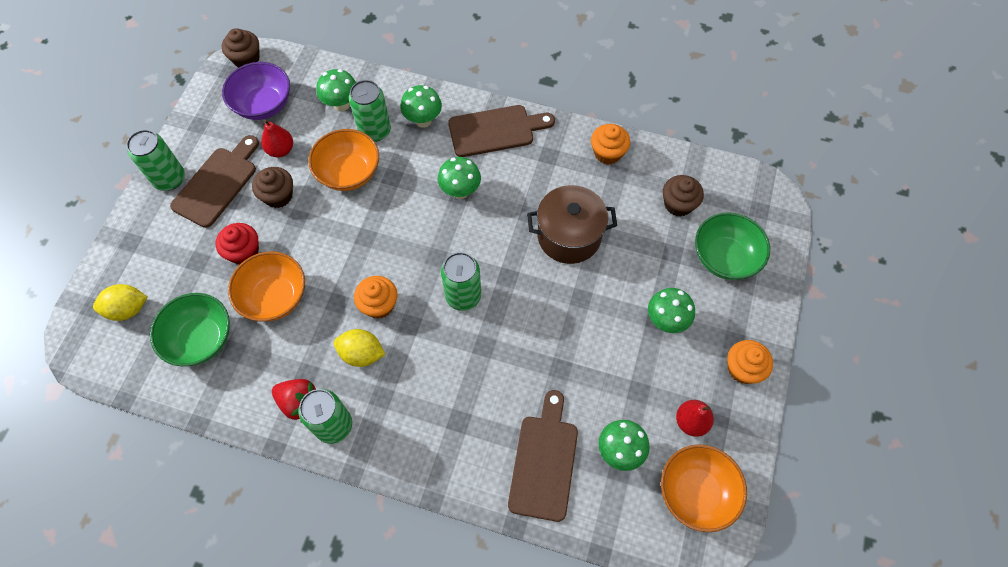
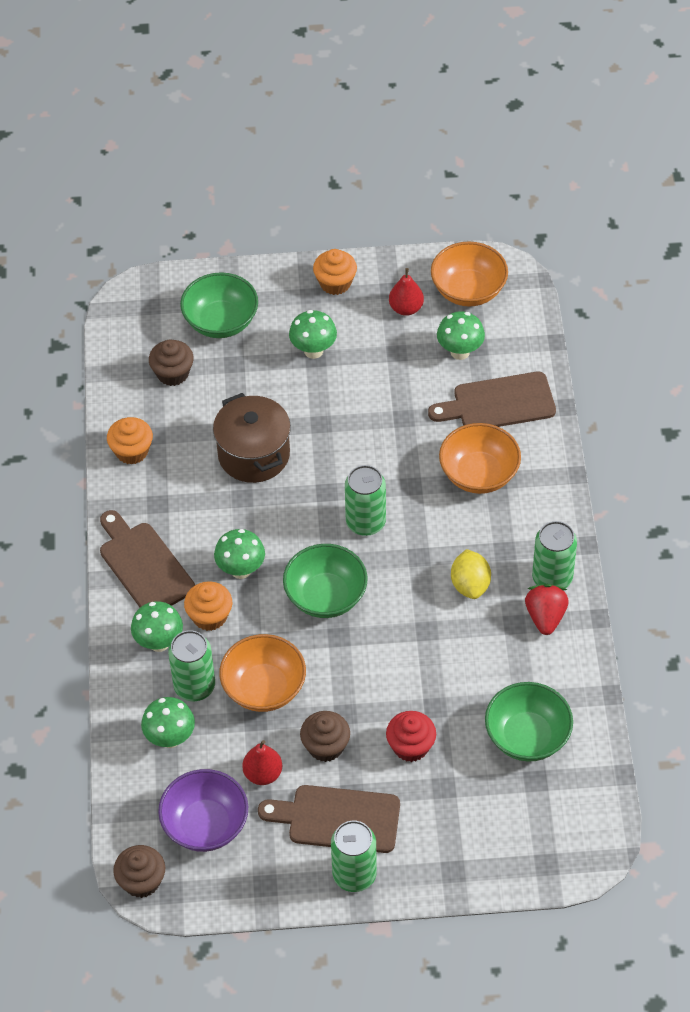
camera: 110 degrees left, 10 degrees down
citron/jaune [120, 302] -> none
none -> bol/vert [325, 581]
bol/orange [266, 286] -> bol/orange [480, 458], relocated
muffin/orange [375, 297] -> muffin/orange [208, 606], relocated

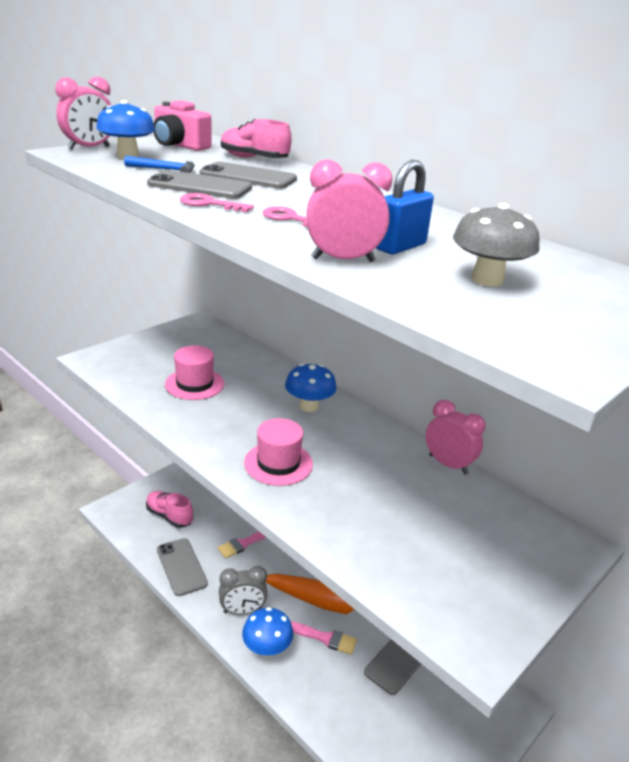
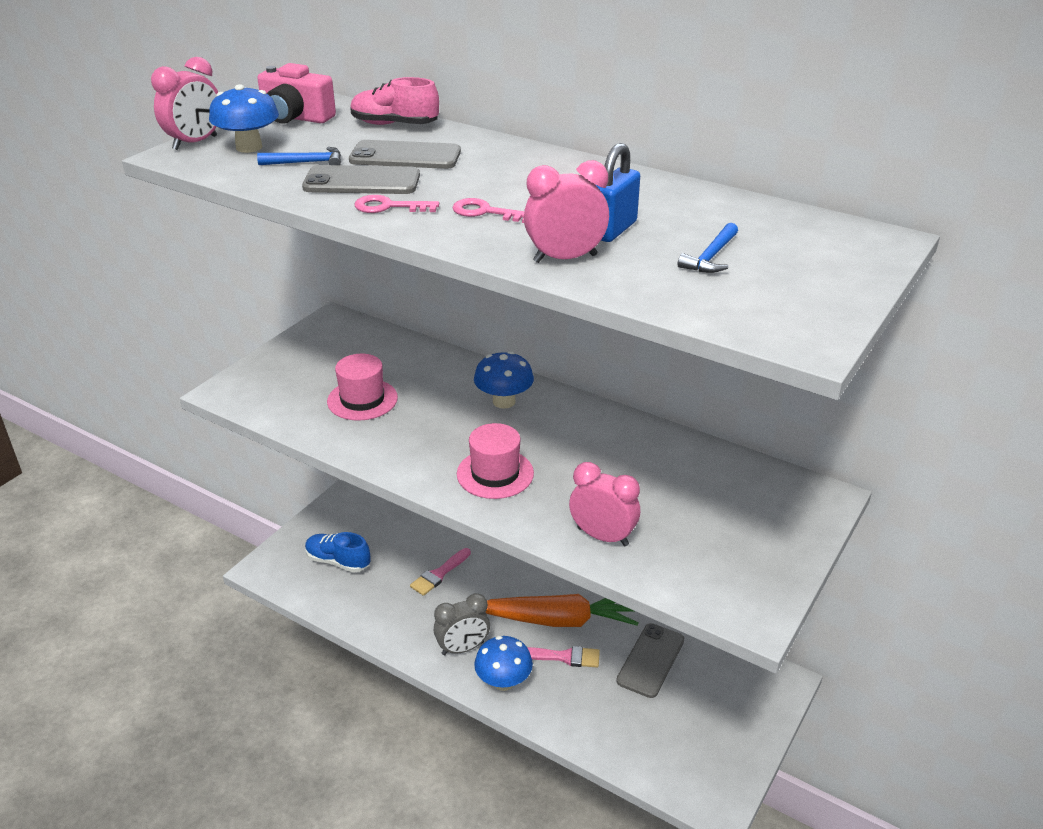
camera: 10 degrees left, 5 degrees up
téléphone/gris [182, 567] -> none
réveil/rose [456, 437] -> réveil/rose [604, 504], relocated
champignon/gris [496, 245] -> marteau/bleu [708, 248]
chaussure/rose [169, 509] -> chaussure/bleu [337, 552]

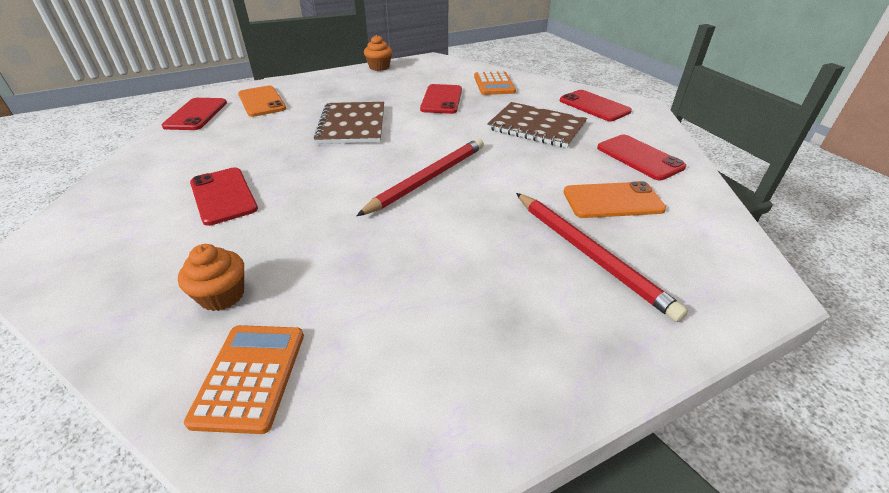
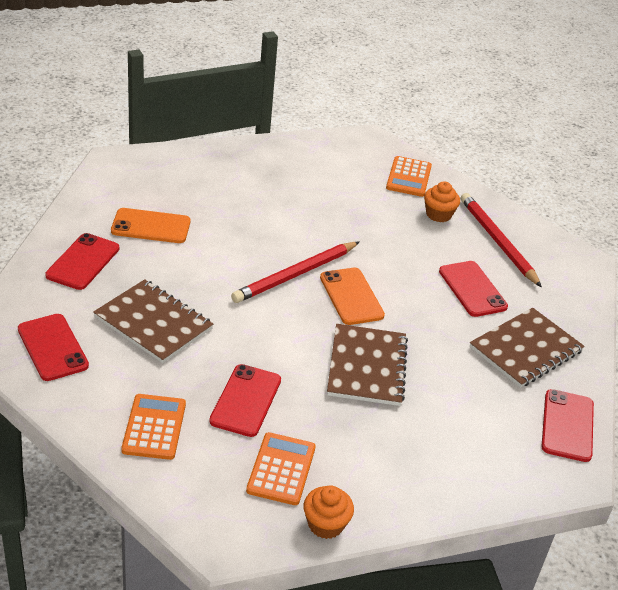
camera: 175 degrees left, 0 degrees up
none -> calculatrice/orange [281, 468]
none -> carnet/marron [527, 348]
téléphone/orange [262, 101] -> téléphone/orange [352, 296], relocated
crayon/rouge [602, 257] -> crayon/rouge [501, 240], relocated
téléphone/rouge [641, 157] -> téléphone/rouge [82, 261], 45 degrees clockwise

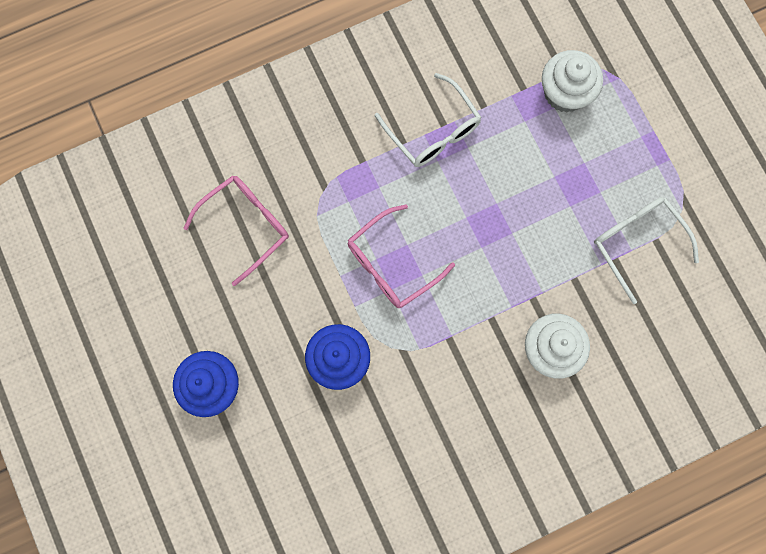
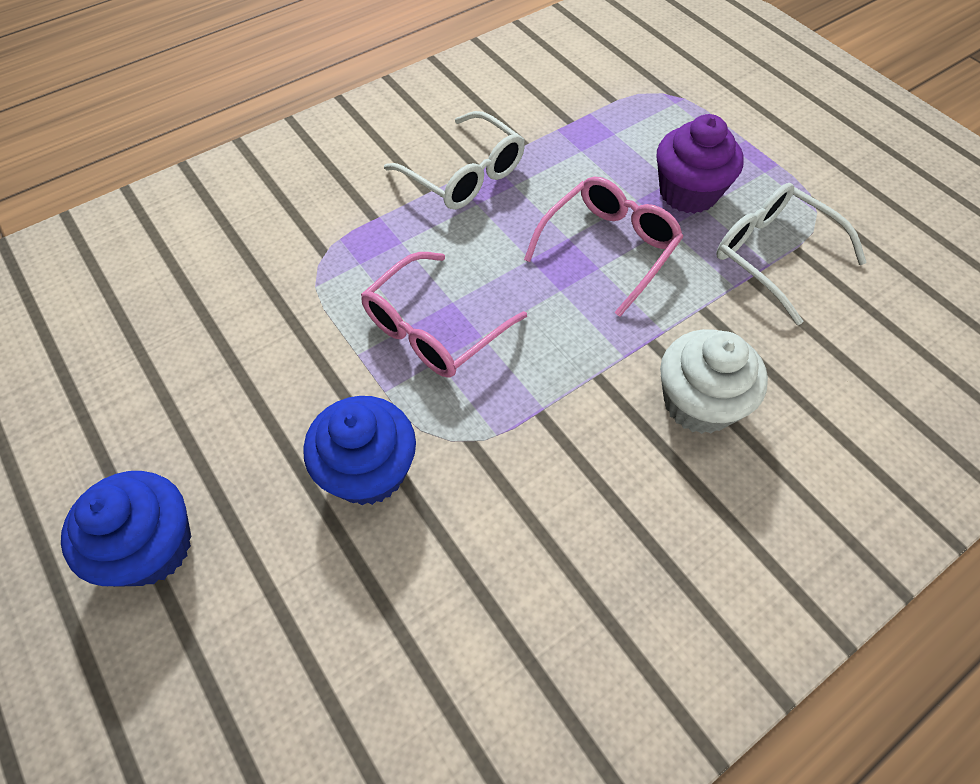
camera: 10 degrees left, 20 degrees down
muffin/blanc [572, 81] -> none
none -> muffin/violet [700, 164]
lunettes/rose [236, 230] -> lunettes/rose [603, 246], relocated

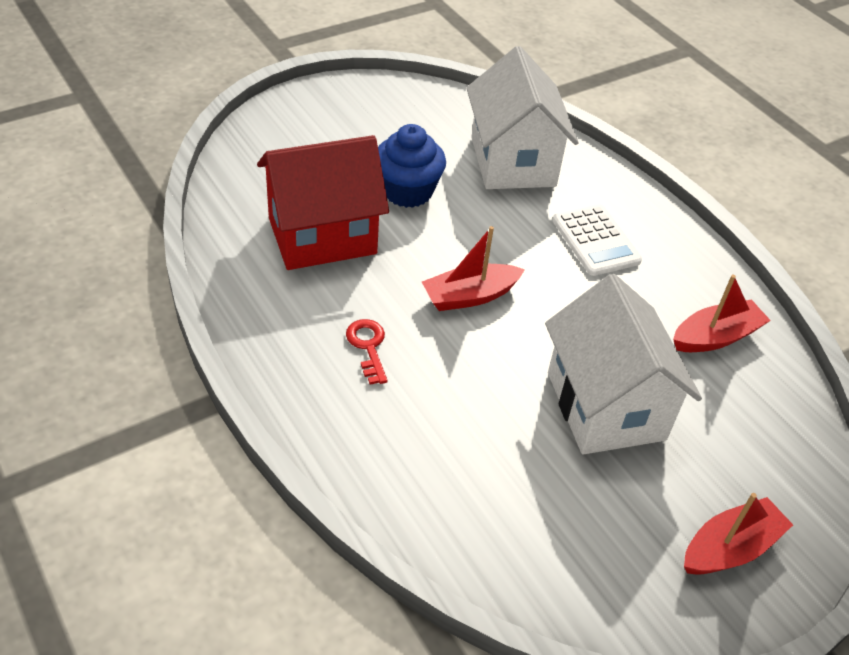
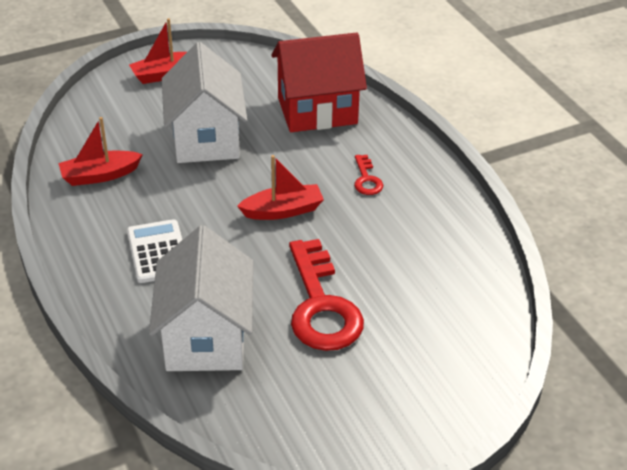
camera: 170 degrees left, 5 degrees down
maison/rouge [323, 202] -> maison/rouge [319, 82], relocated
muffin/bleu [412, 166] -> clé/rouge [326, 295]

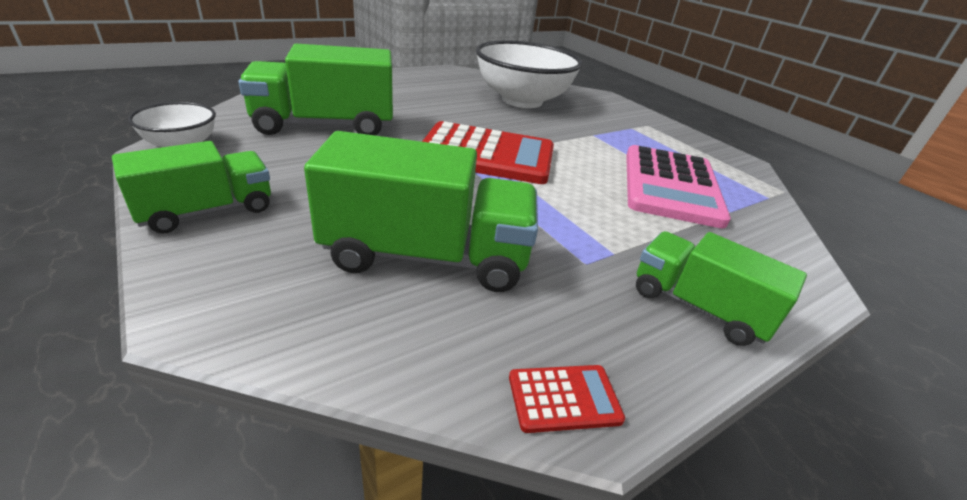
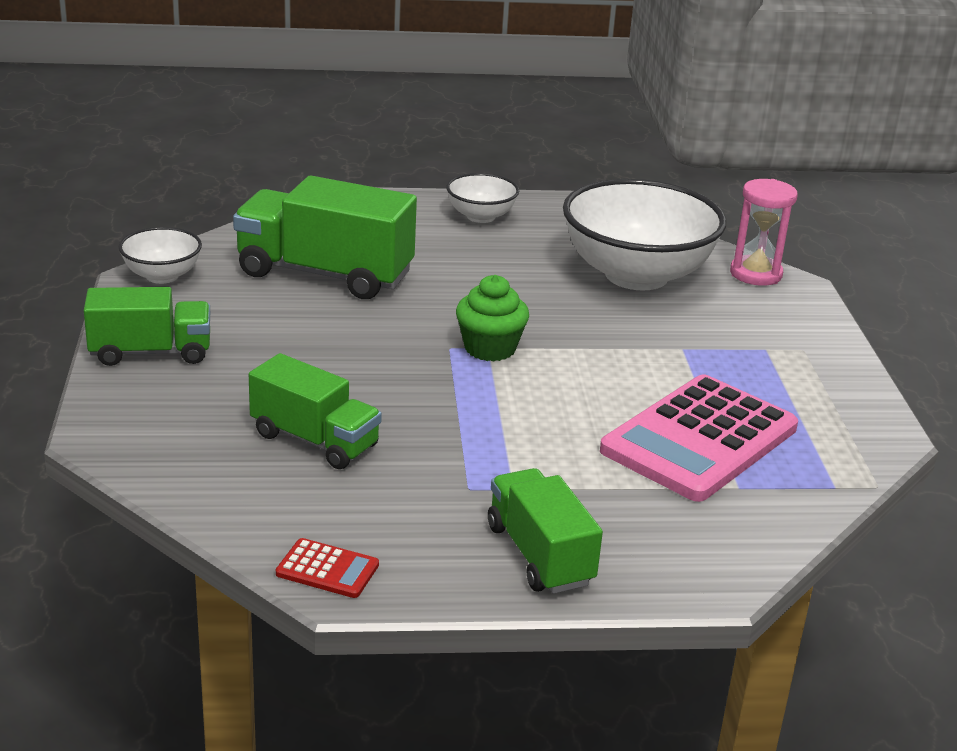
camera: 30 degrees right, 5 degrees down
none -> bol/blanc [482, 198]
none -> sablier/rose [764, 232]
calculatrice/rouge [488, 152] -> muffin/vert [492, 318]
camion/vert [421, 211] -> camion/vert [315, 411], x0.63

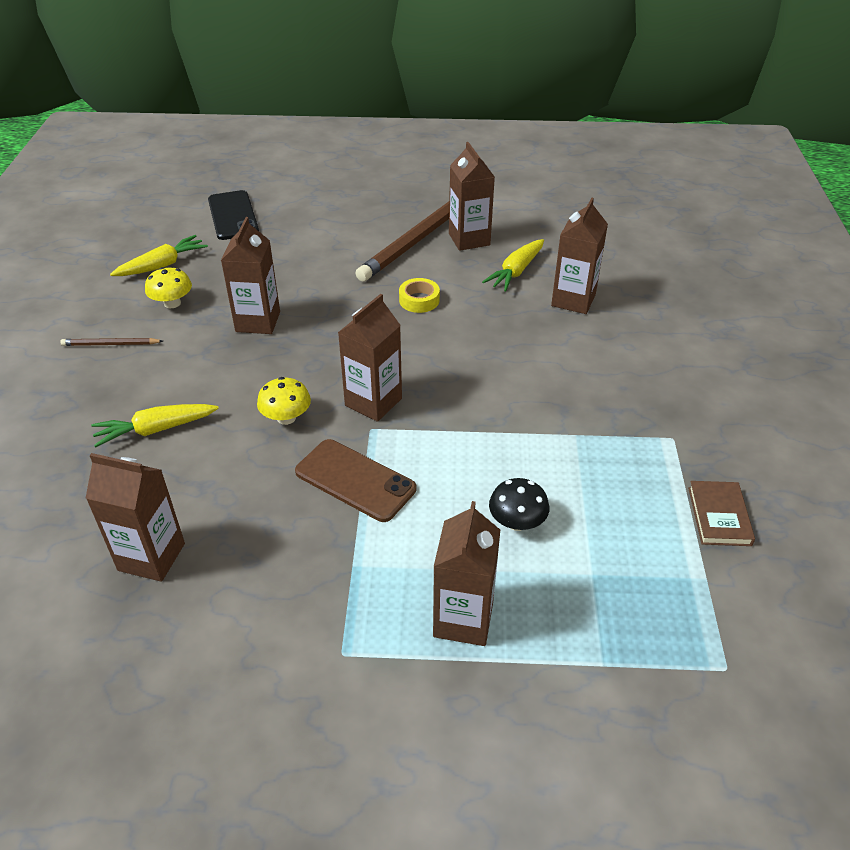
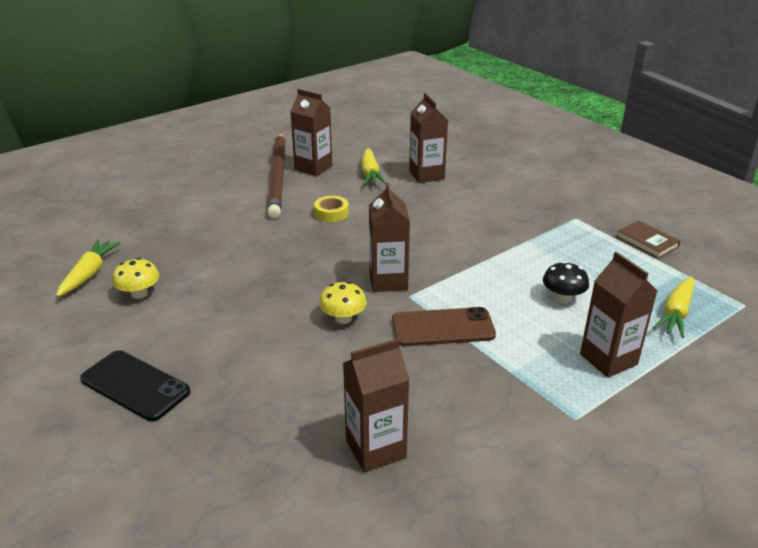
camera: 40 degrees left, 10 degrees down
crayon/marron [111, 342] -> none
brique de lait/marron [250, 275] -> none
carotte/jaune [155, 425] -> carotte/jaune [674, 307], relocated
téléphone/noir [233, 215] -> téléphone/noir [135, 385], relocated

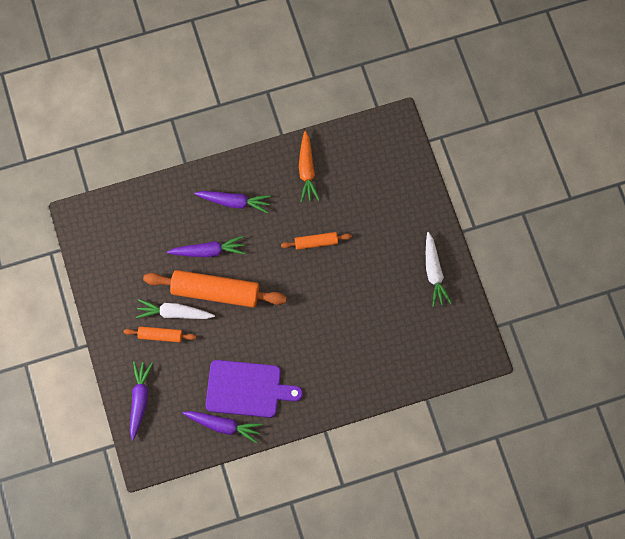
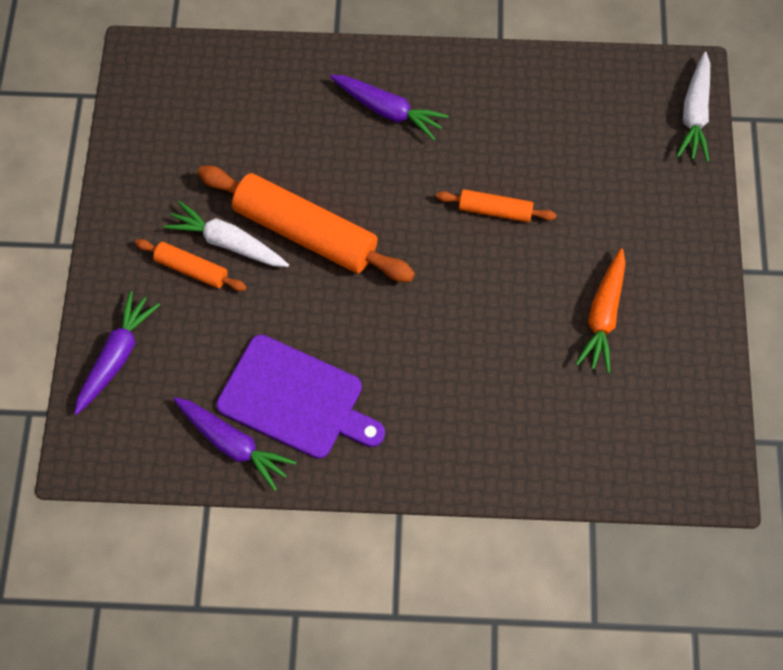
camera: 20 degrees right, 5 degrees down
carotte/violet [206, 246] -> none
carotte/orange [309, 166] -> carotte/orange [601, 310], relocated
carotte/blanc [439, 269] -> carotte/blanc [693, 107], relocated

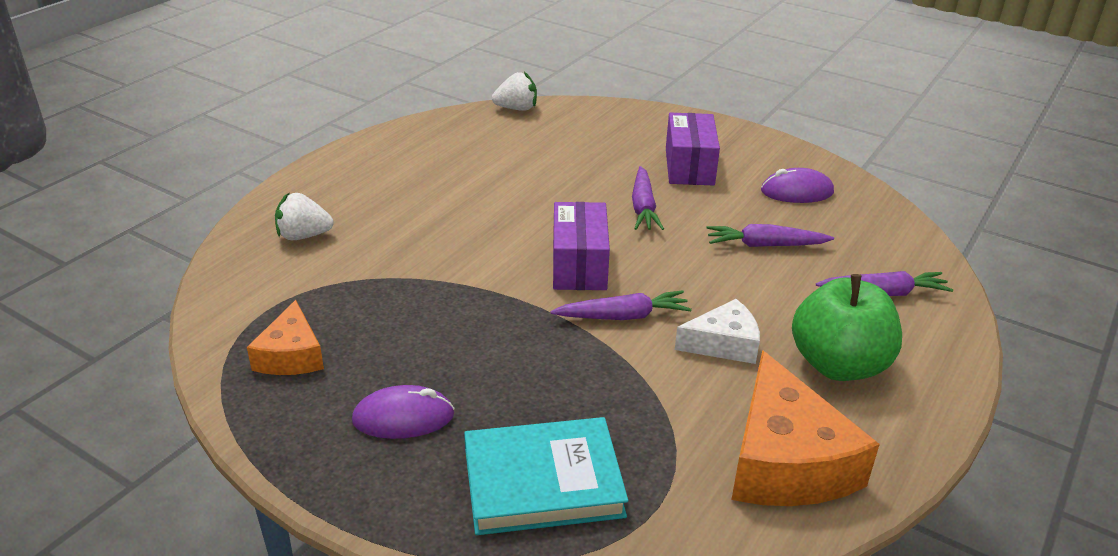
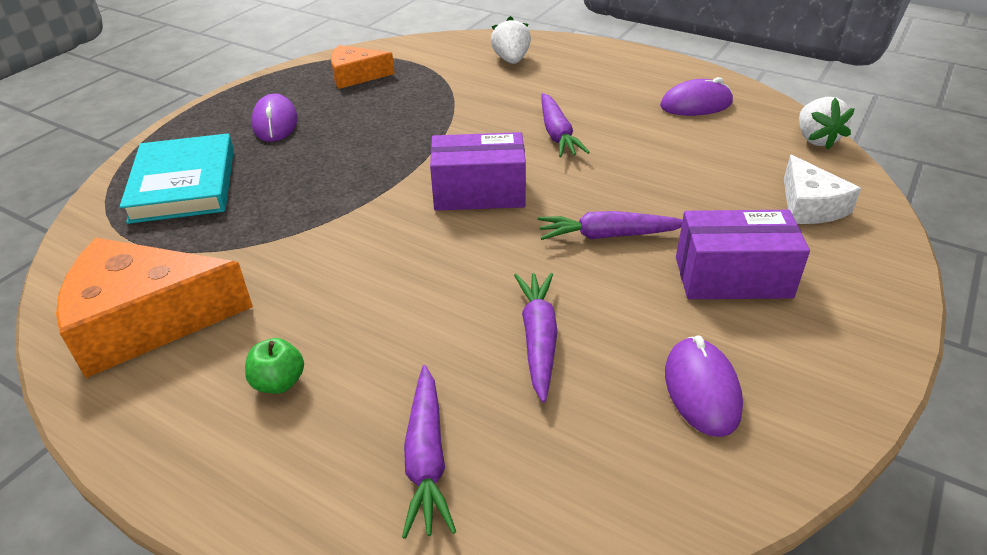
camera: 90 degrees right, 5 degrees up
none -> souris/violet [696, 96]
carotte/violet [621, 305] -> carotte/violet [565, 125], relocated
fromage/blanc [717, 331] -> fromage/blanc [822, 189], relocated
pomme/vert [847, 327] -> pomme/vert [274, 366], x0.44

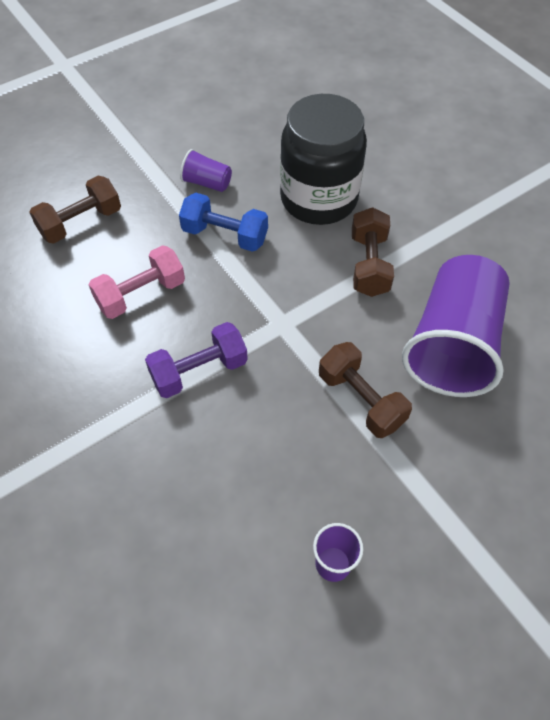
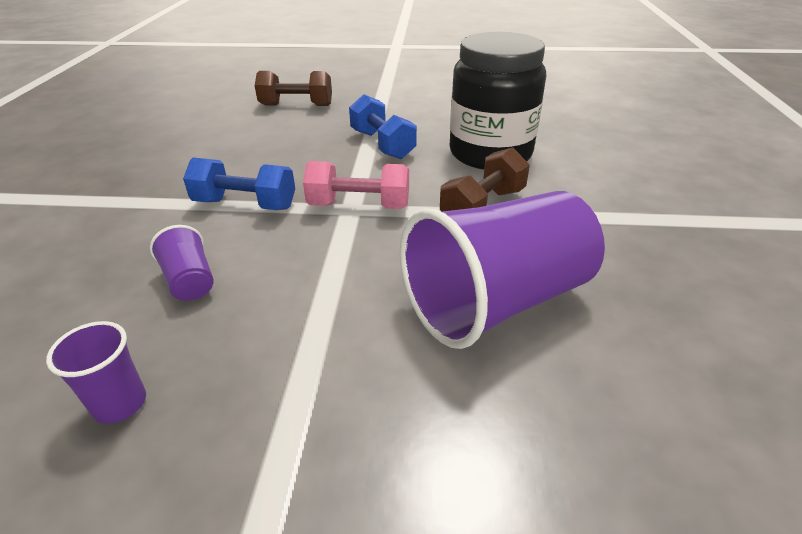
camera: 40 degrees right, 20 degrees down
haltère/marron [365, 390] -> none
haltère/rose [137, 282] -> haltère/rose [356, 185], relocated
gobelet/violet [206, 170] -> gobelet/violet [182, 263], relocated
haltère/violet [196, 360] -> haltère/bleu [239, 184]

